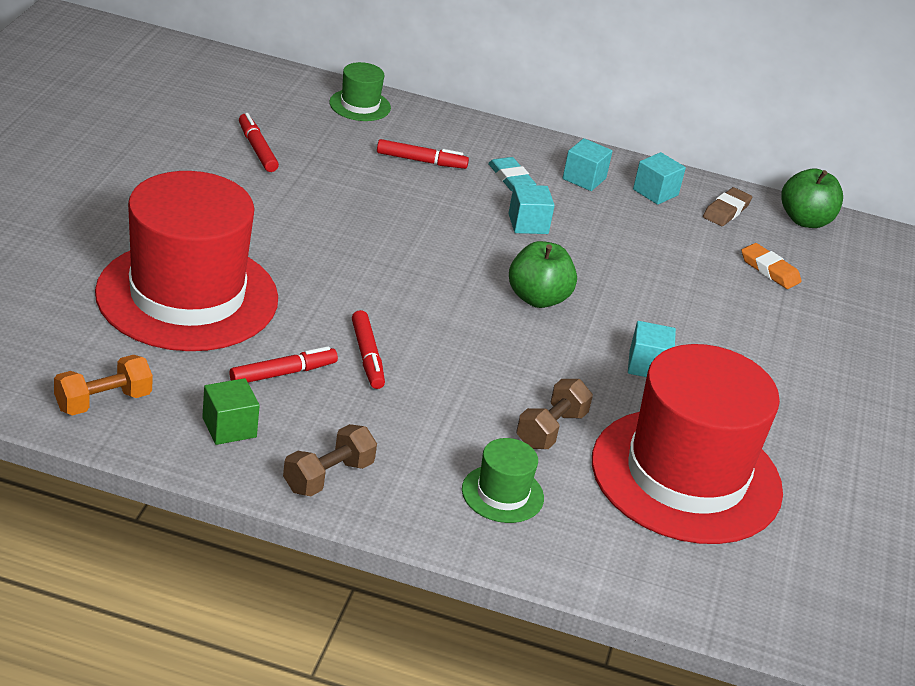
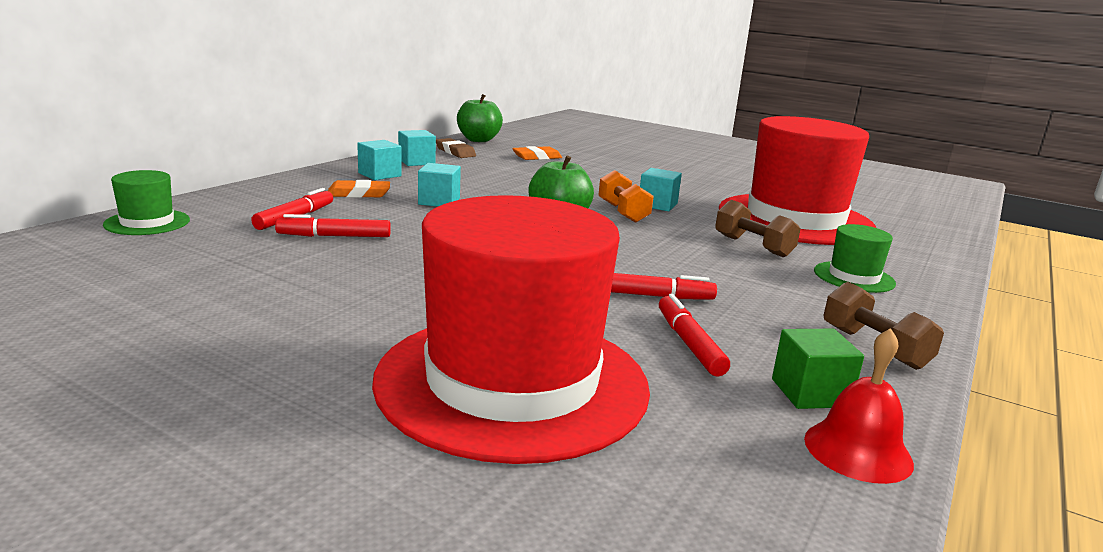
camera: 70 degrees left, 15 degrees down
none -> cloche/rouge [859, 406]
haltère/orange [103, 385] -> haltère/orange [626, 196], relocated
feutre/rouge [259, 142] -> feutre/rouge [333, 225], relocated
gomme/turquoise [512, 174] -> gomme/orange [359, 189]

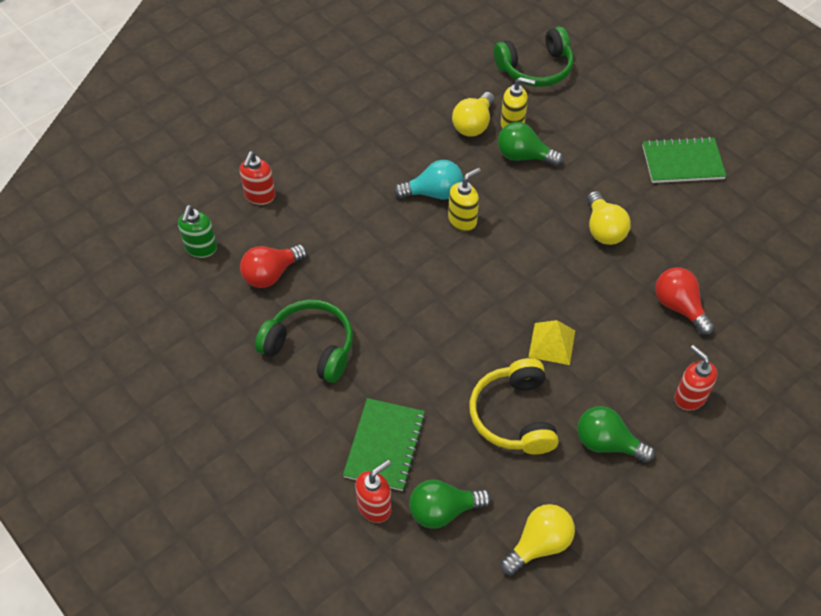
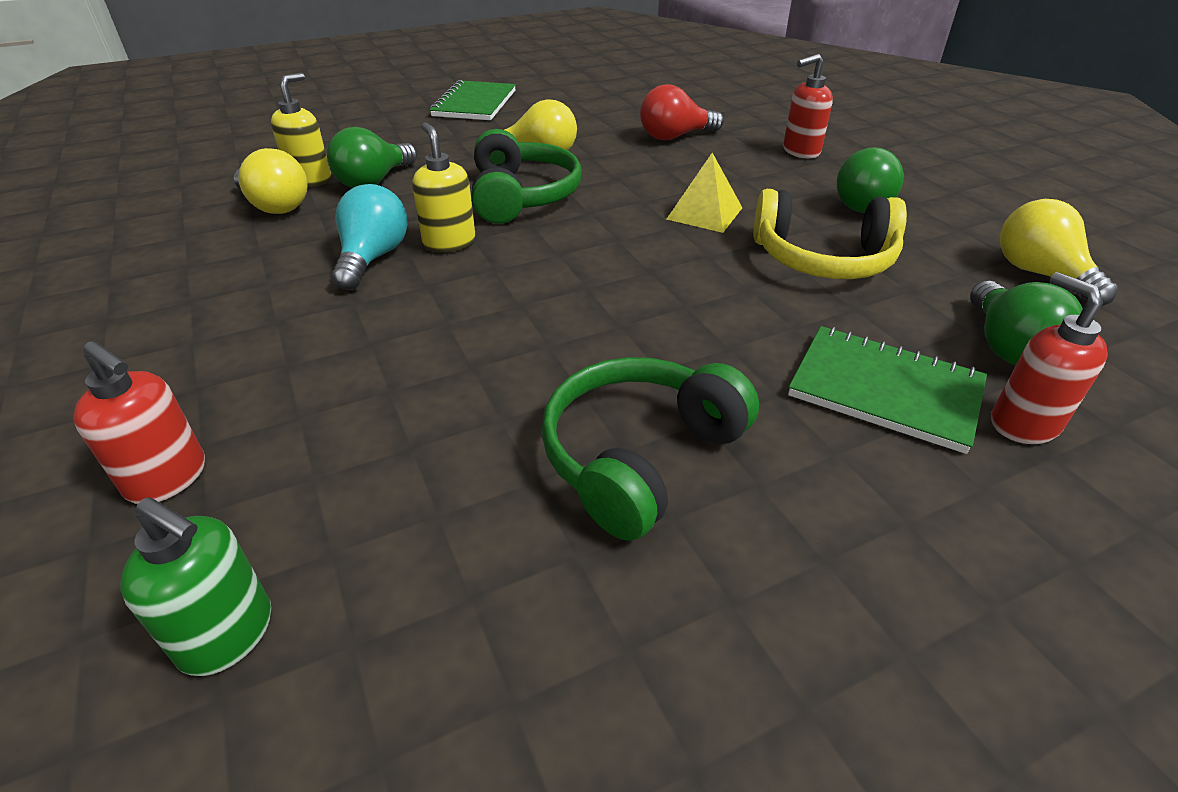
camera: 75 degrees left, 15 degrees down
ampoule/rouge [273, 266] -> none
casque audio/vert [534, 56] -> casque audio/vert [526, 176], relocated

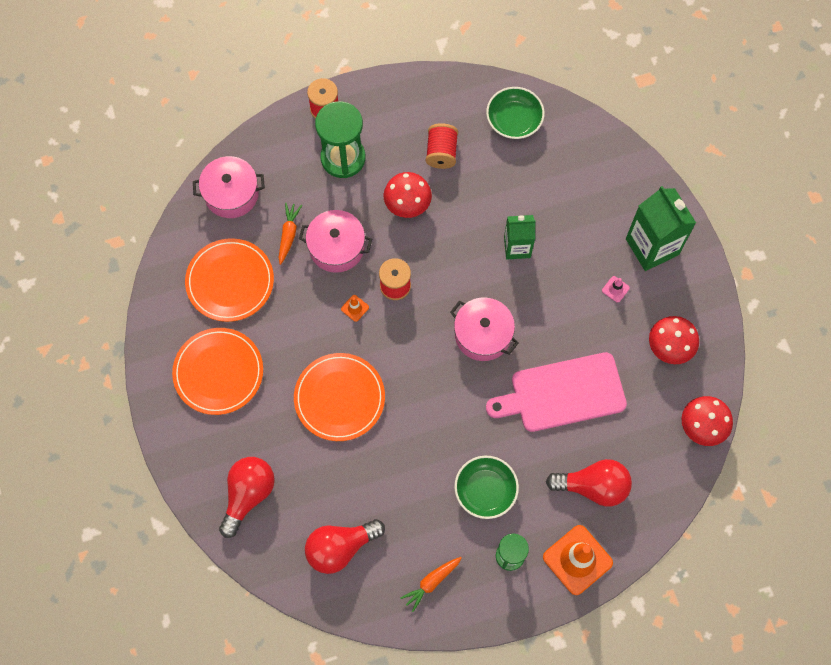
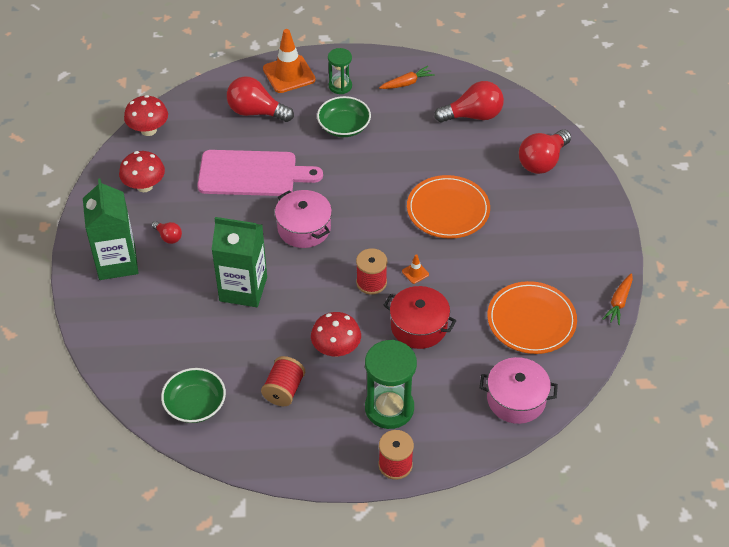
camera: 165 degrees left, 20 degrees down
assiette/orange [217, 371] -> none
carotte/orange [290, 234] -> carotte/orange [618, 299], relocated
cône de chantier/rose [616, 289] -> ampoule/rouge [167, 232]
marmite/rose [335, 241] -> marmite/rouge [420, 317]
brique de lait/vert [520, 237] -> brique de lait/vert [239, 262], x1.60

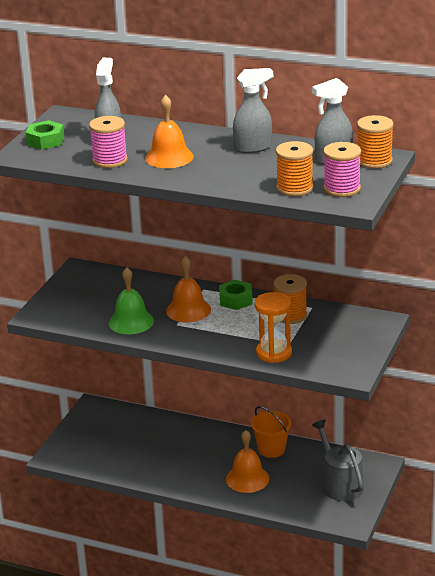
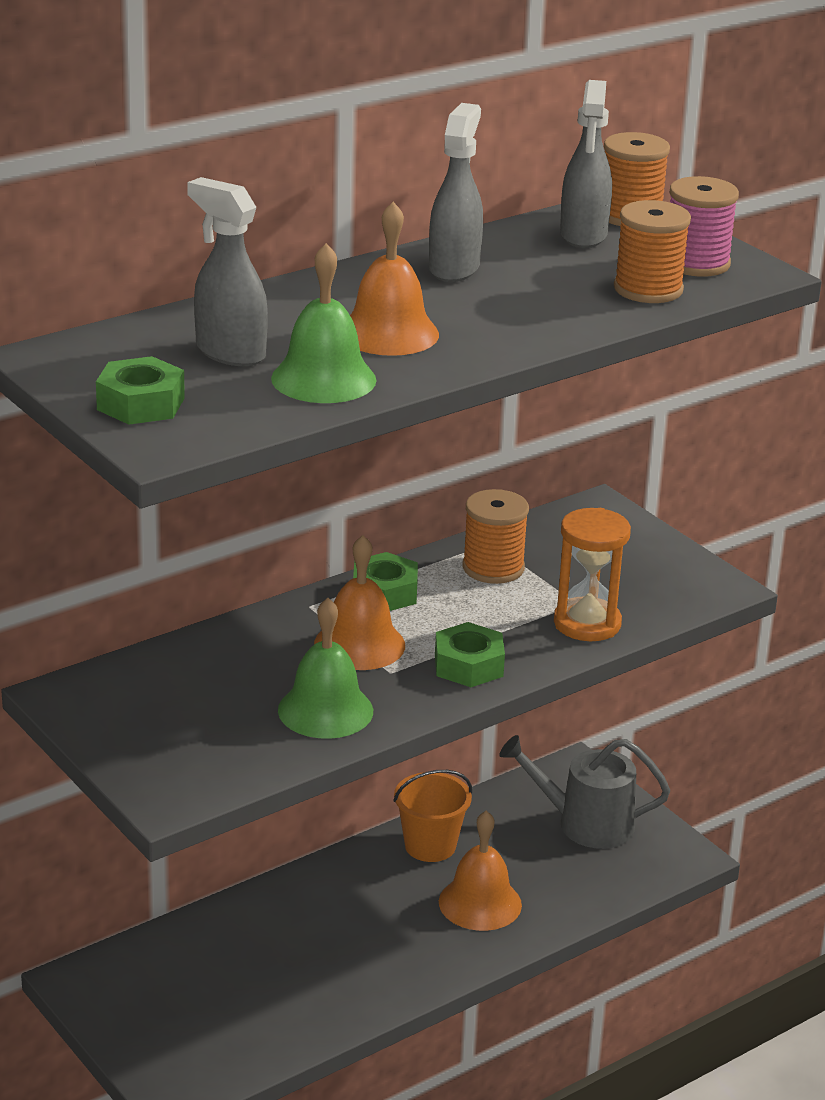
camera: 60 degrees left, 0 degrees up
none -> écrou/vert [470, 654]
bobine/rose [108, 142] -> cloche/vert [324, 323]

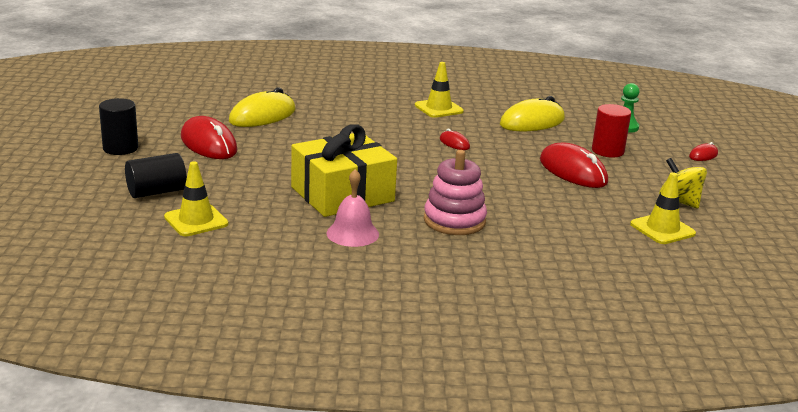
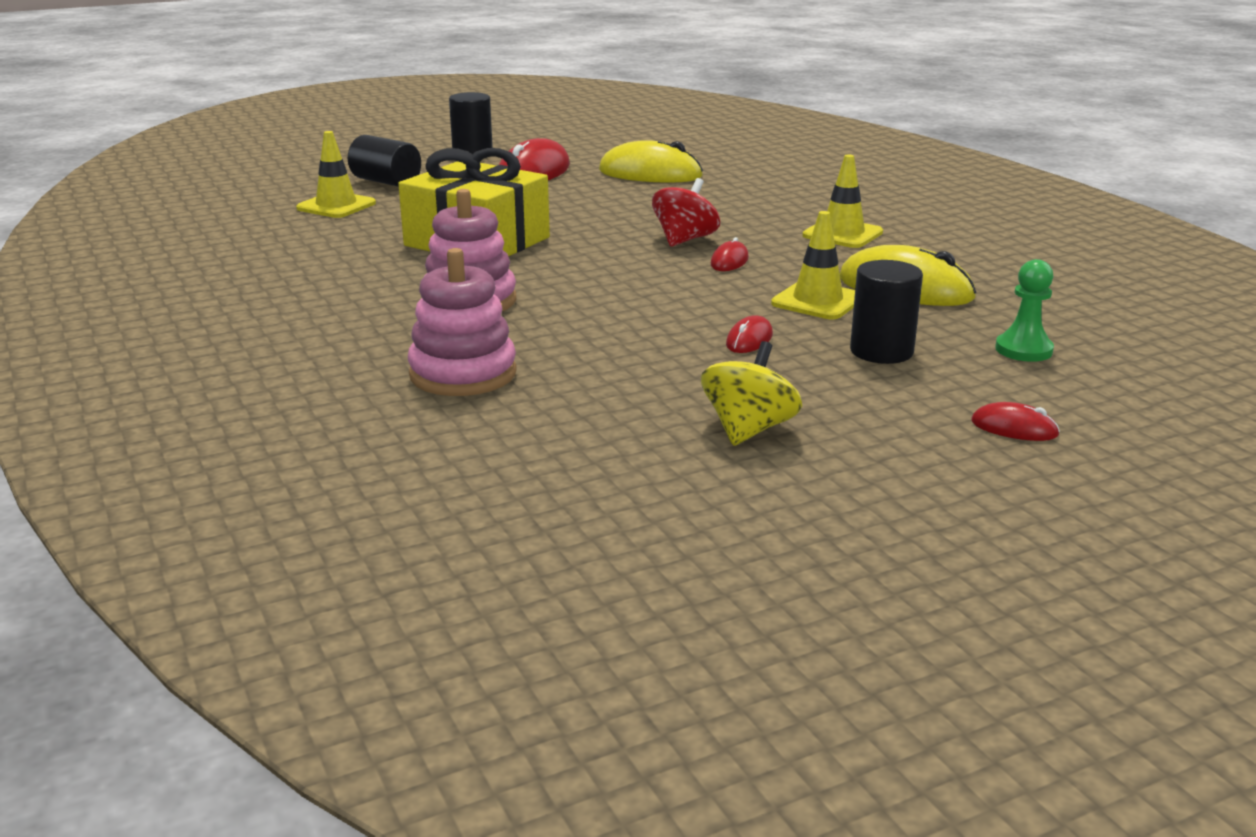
camera: 65 degrees right, 0 degrees up
cloche/rose [353, 208] -> none
none -> jouet à empiler/rose [462, 322]
none -> toupie/rouge [686, 212]
cône de chantier/jaune [663, 208] -> cône de chantier/jaune [813, 265], relocated
cylindre/rouge [611, 131] -> cylindre/noir [886, 312]
souris/rouge [574, 165] -> souris/rouge [749, 334], x0.47

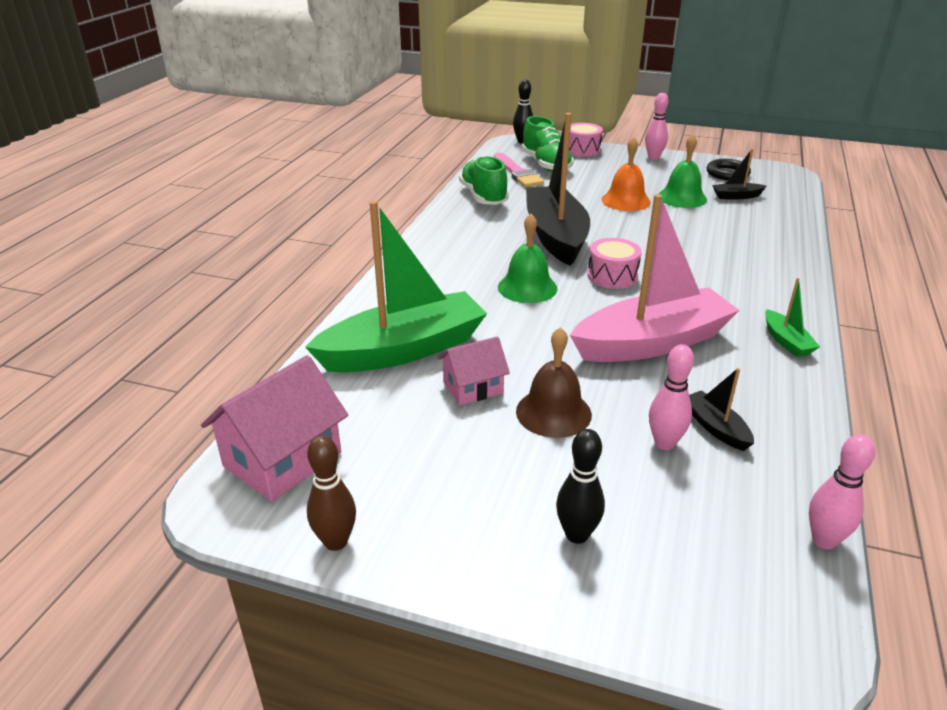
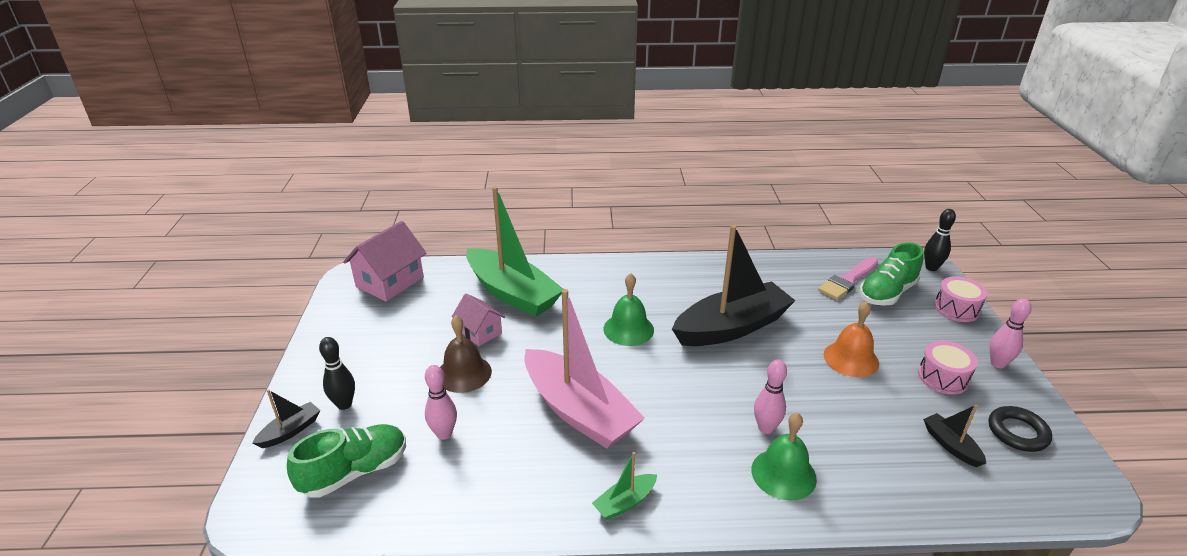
camera: 70 degrees right, 0 degrees up
quille/marron [331, 493] -> none
chaussure/vert [484, 180] -> chaussure/vert [346, 461], relocated
tambour/rose [615, 263] -> tambour/rose [948, 368], relocated
cloche/vert [683, 171] -> cloche/vert [784, 456], relocated
bateau/noir [721, 409] -> bateau/noir [286, 418], relocated
quille/rose [842, 491] -> quille/rose [770, 397], relocated
maison/rose [274, 428] -> maison/rose [385, 261], 75 degrees counterclockwise

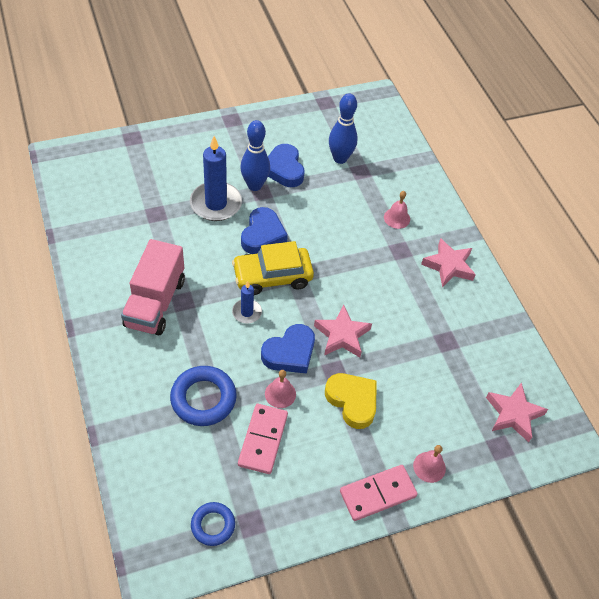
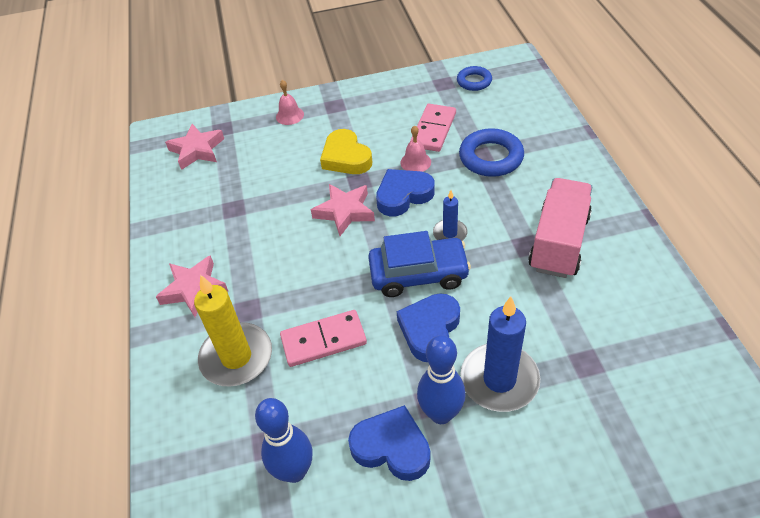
camera: 165 degrees left, 5 degrees down
domino/rose [379, 493] -> domino/rose [323, 338], relocated
cloche/rose [397, 210] -> bougie/jaune [233, 331]
voiture/jaune [273, 268] -> voiture/bleu [419, 264]
cœur/bleu [286, 165] -> cœur/bleu [389, 443], 60 degrees counterclockwise

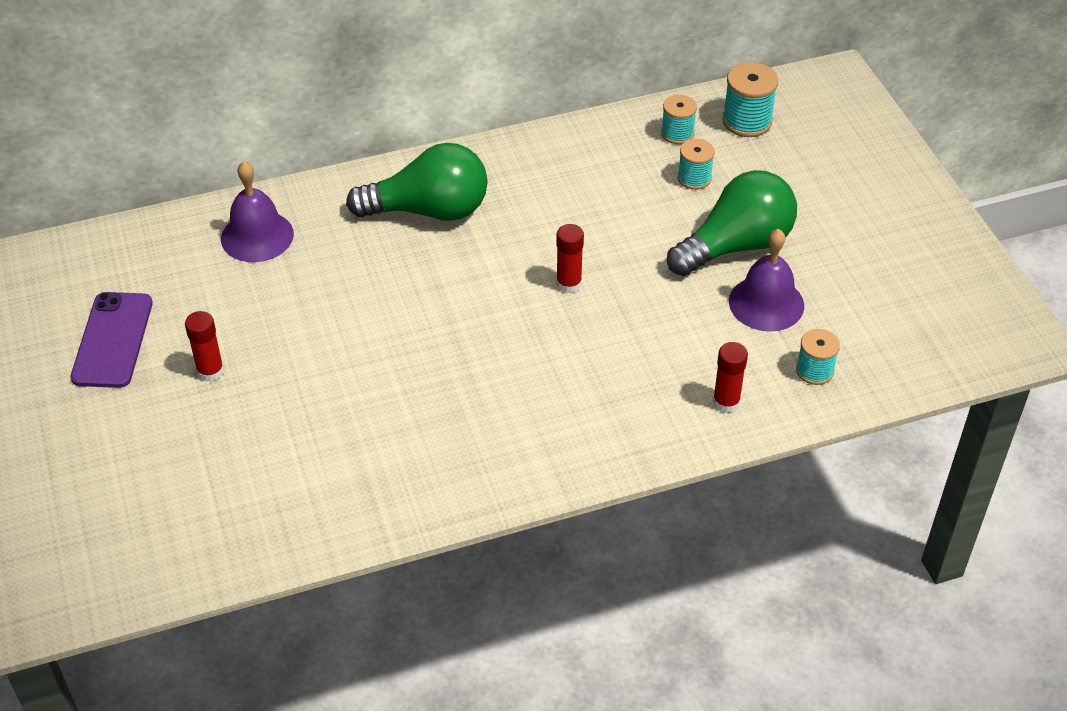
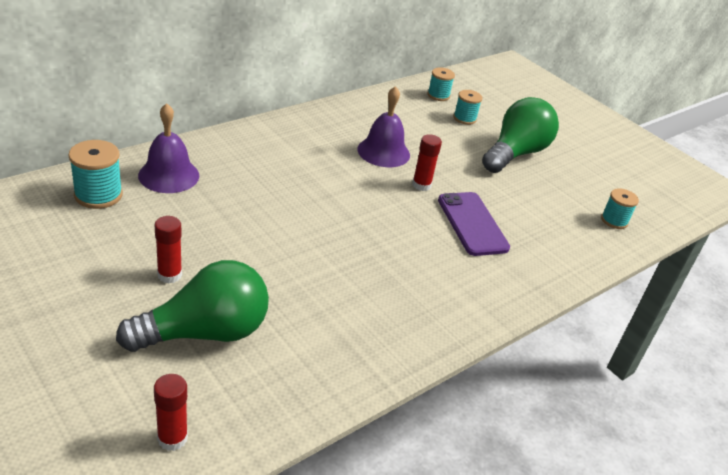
camera: 25 degrees left, 10 degrees down
téléphone/violet [112, 340] -> téléphone/violet [474, 224], relocated
ampoule/vert [417, 181] -> ampoule/vert [192, 306], relocated
bâton de colle/rouge [730, 377] -> bâton de colle/rouge [171, 412], relocated
bobine/turquoise [750, 99] -> bobine/turquoise [95, 174], relocated
cloche/violet [766, 280] -> cloche/violet [383, 126], relocated

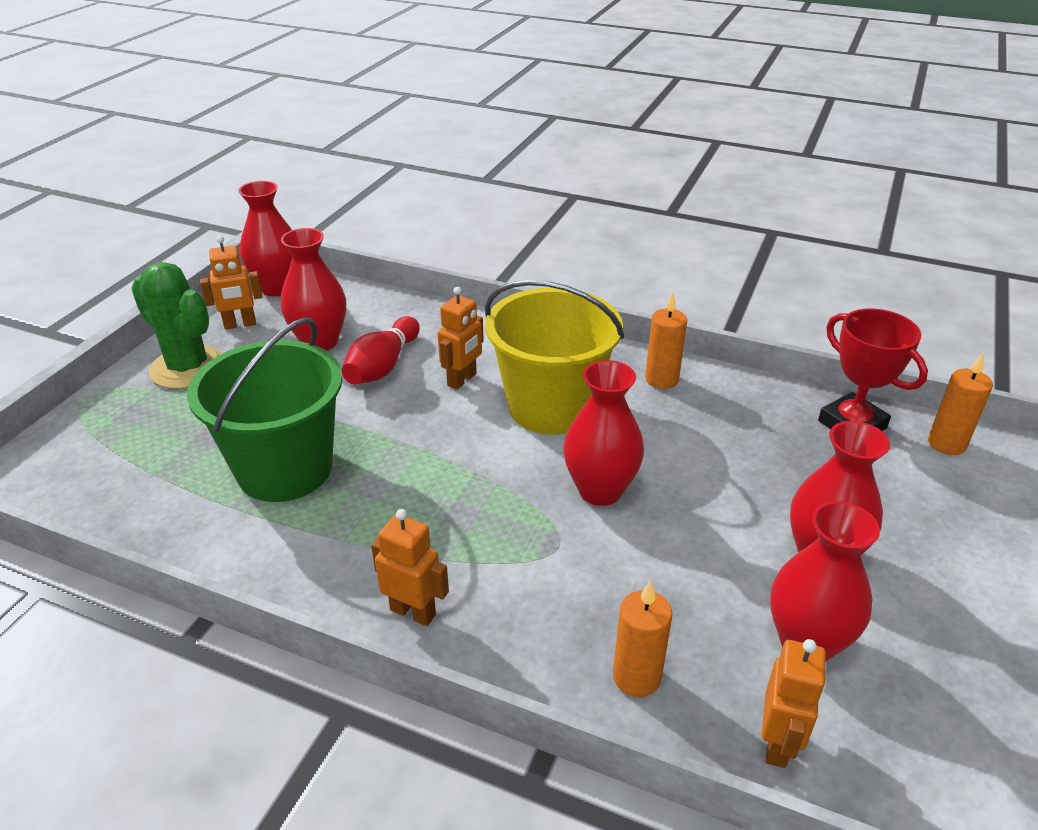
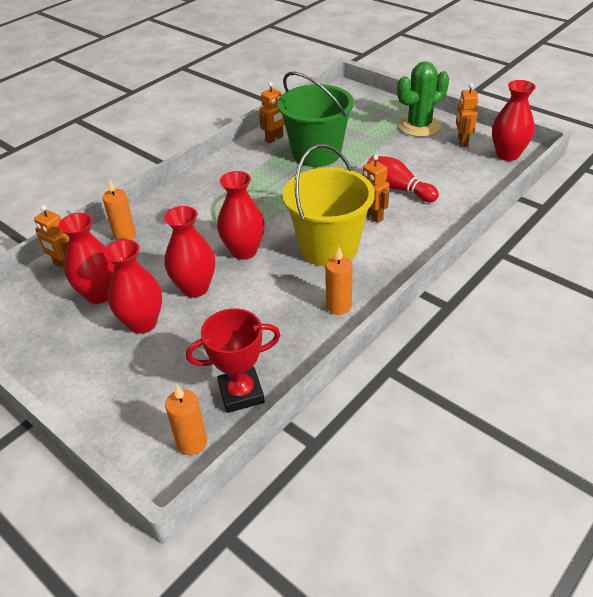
camera: 110 degrees right, 5 degrees up
vase/rouge [313, 289] -> vase/rouge [189, 252], relocated
robot/orange [410, 567] -> robot/orange [272, 113], relocated

